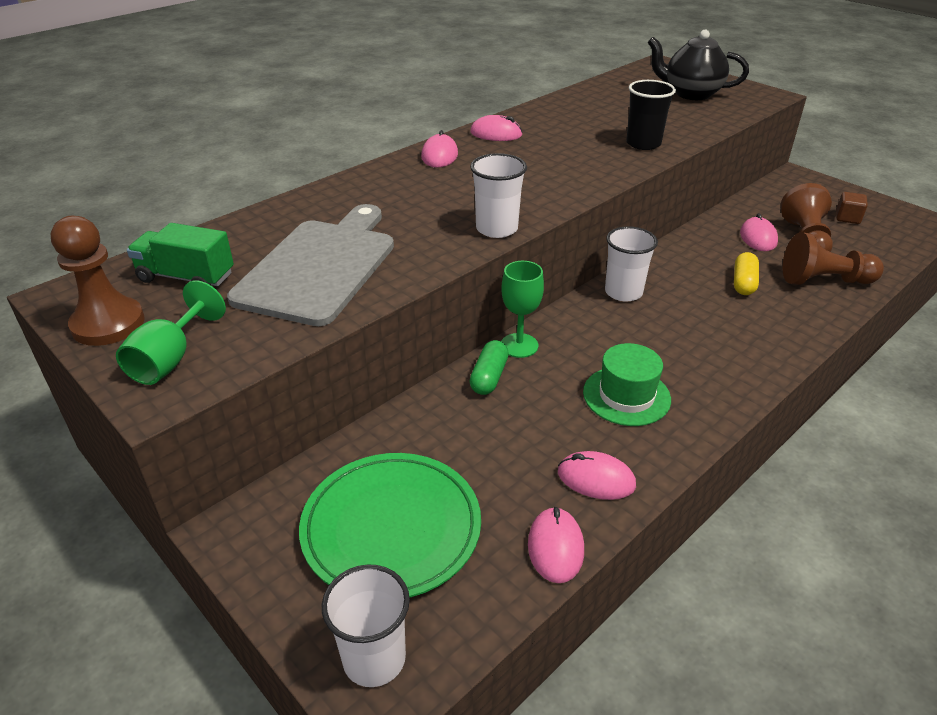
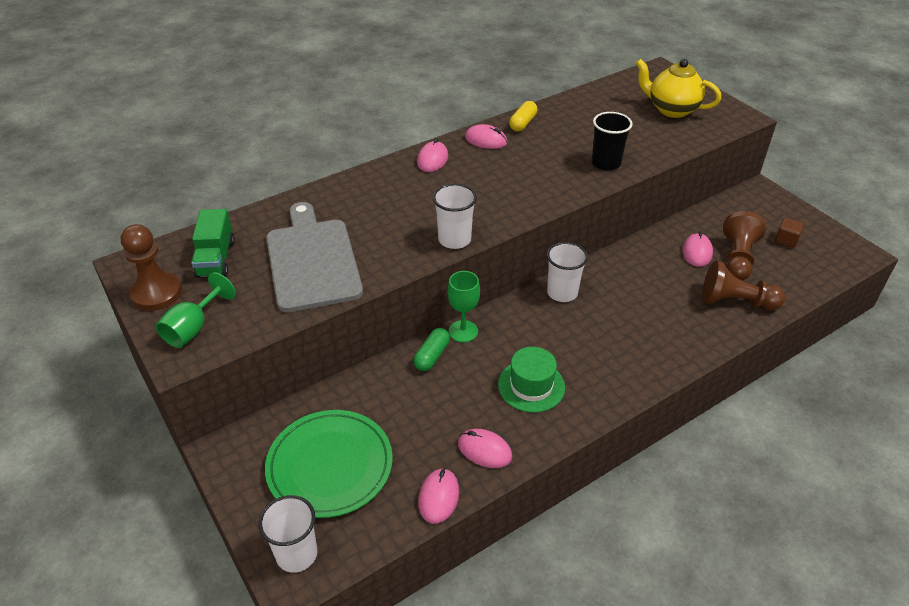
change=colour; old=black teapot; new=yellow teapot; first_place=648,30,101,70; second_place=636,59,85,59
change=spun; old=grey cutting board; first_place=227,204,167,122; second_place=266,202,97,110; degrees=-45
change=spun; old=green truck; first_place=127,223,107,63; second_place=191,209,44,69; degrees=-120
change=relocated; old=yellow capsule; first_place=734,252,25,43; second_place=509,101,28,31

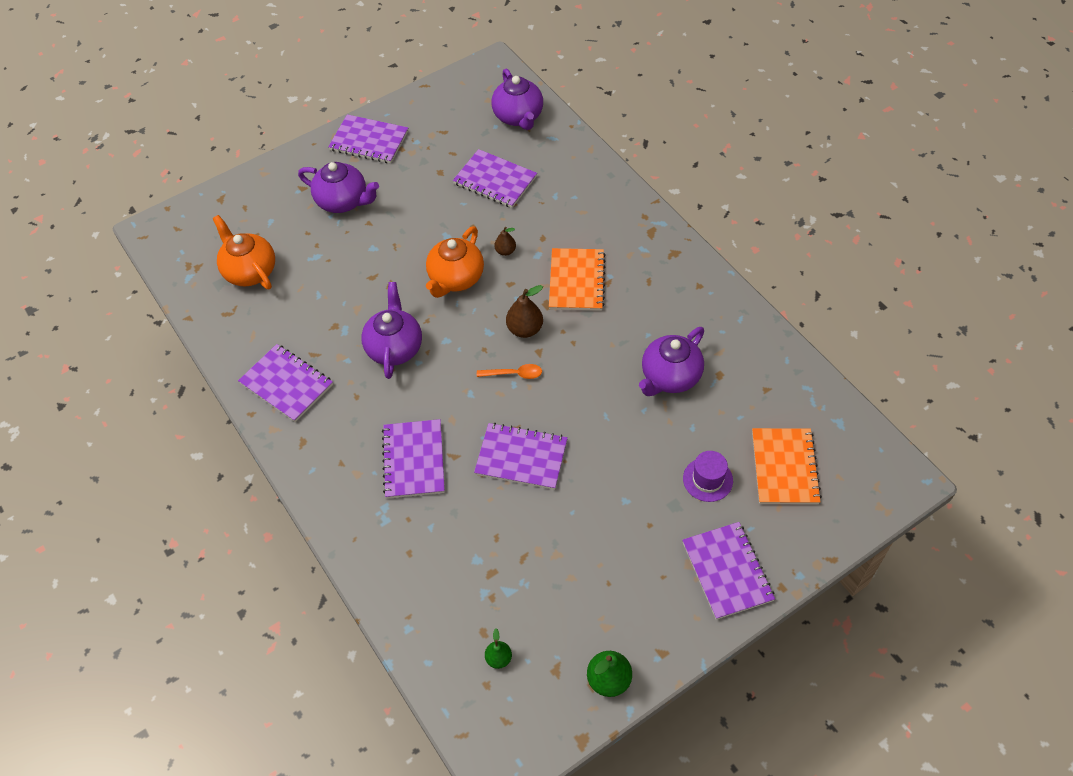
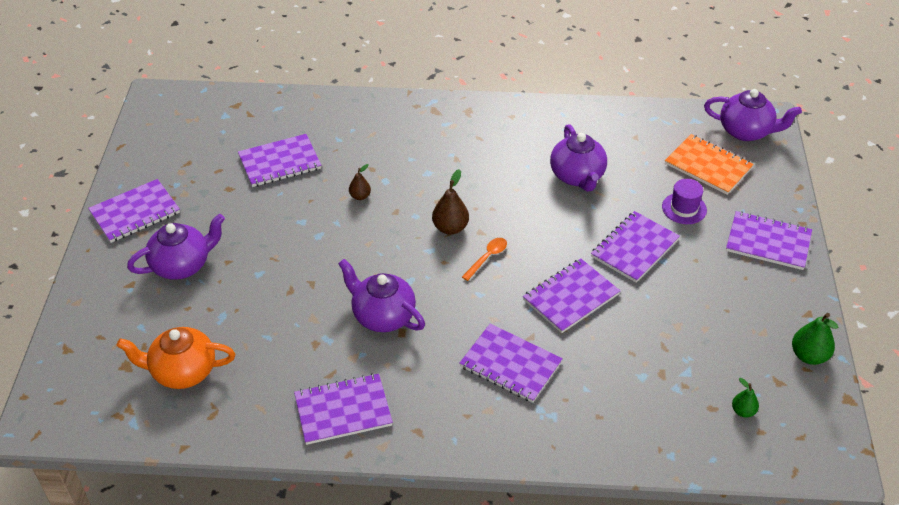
change=relocated; old=purple teapot; first_place=491,69,52,61; second_place=704,89,98,52
change=missing; old=orange teapot; first_place=426,226,58,72
change=missing; old=orange notebook; first_place=549,248,57,63
change=appeared; new=purple notebook; second_place=591,211,89,72

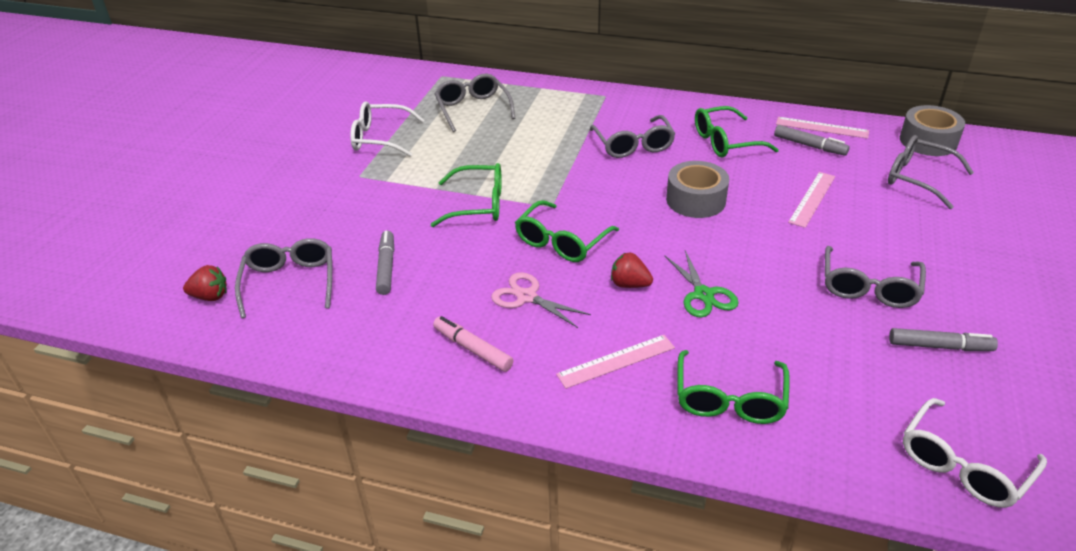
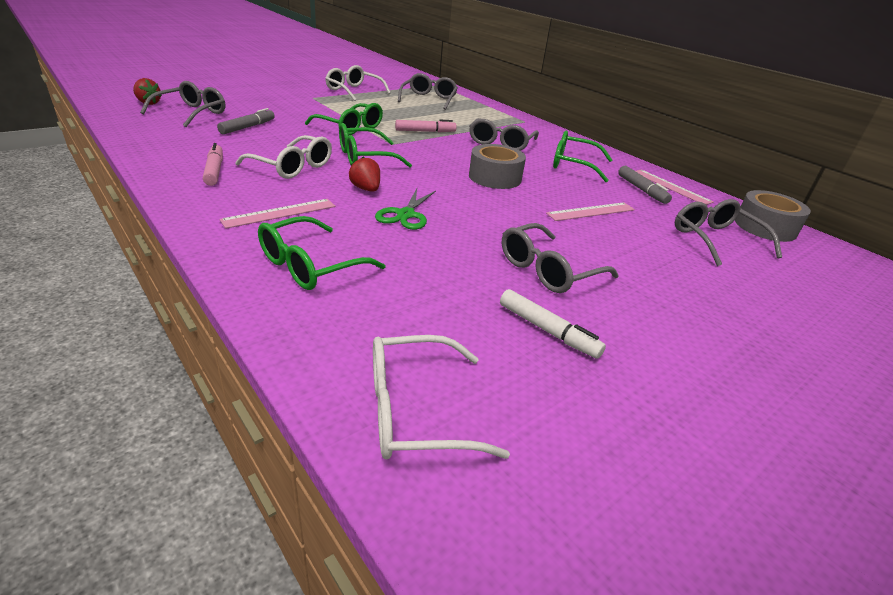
change=exchanged; old=pink scissors; new=white glasses; first_place=491,272,100,56; second_place=235,135,97,44
change=colour; old=grey marker; new=white marker; first_place=889,328,109,23; second_place=500,289,106,70
change=spun; old=pink ruler; first_place=556,335,119,54; second_place=219,199,116,30; degrees=-45
change=appeared; new=pink marker; second_place=395,120,62,13

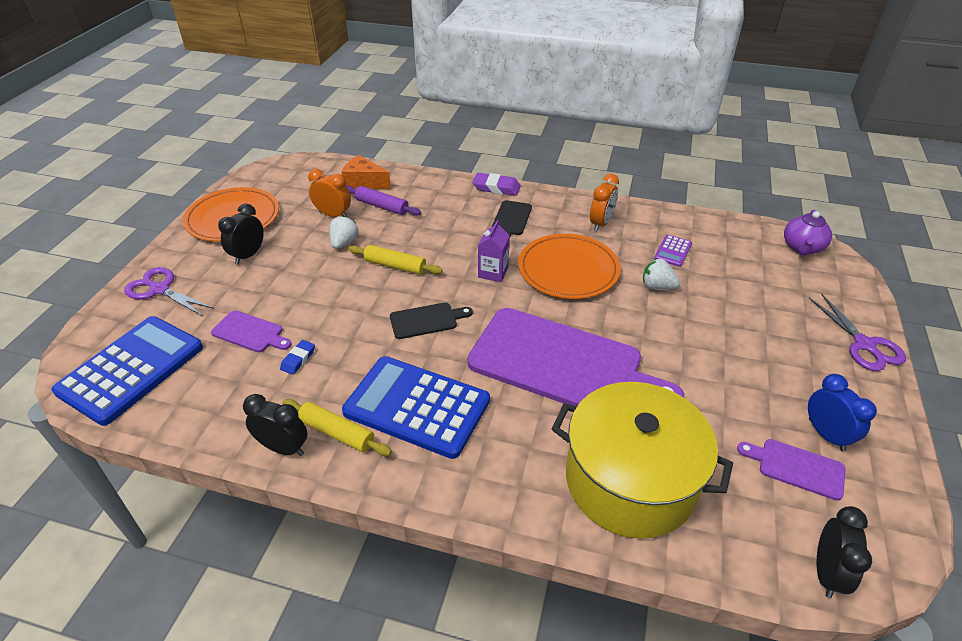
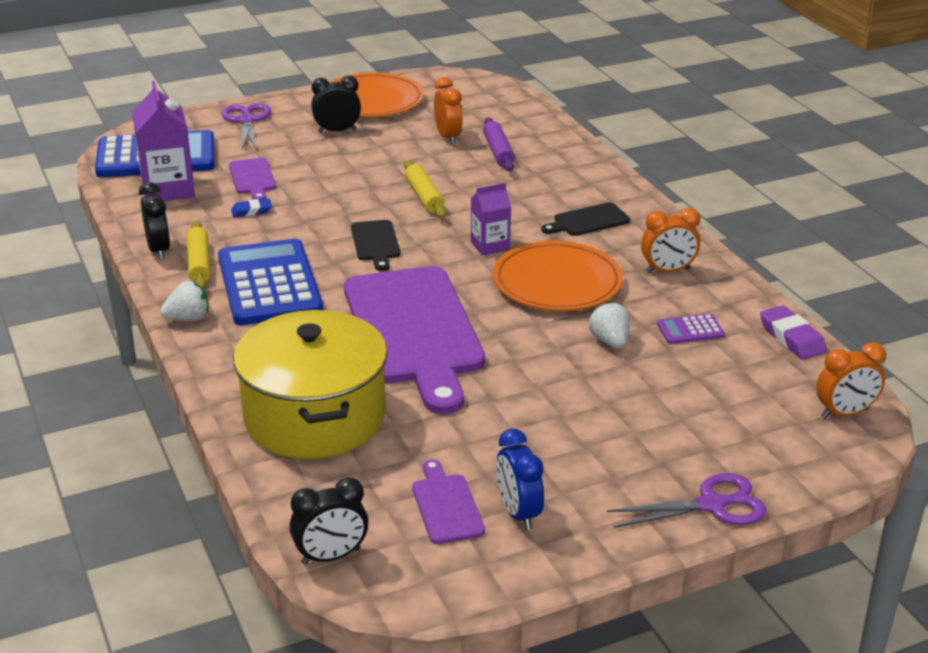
change=missing; old=orange cheese; first_place=341,155,50,34
change=relocated; old=purple eraser; first_place=473,173,48,23; second_place=760,305,67,55
change=exchanged; old=purple teapot; new=orange clock; first_place=784,210,48,46; second_place=816,342,70,76
change=relocated; old=white strawberry; first_place=329,216,30,33; second_place=160,281,49,40
change=spun; old=purple scissors; first_place=809,293,97,78; second_place=607,473,160,55; degrees=-135
change=spun; old=black cutting board; first_place=390,302,83,37; second_place=351,220,49,51; degrees=45
change=spun; old=blue clock; first_place=808,374,69,78; second_place=496,429,48,101; degrees=135
change=appeared; new=purple carton; second_place=132,81,63,120

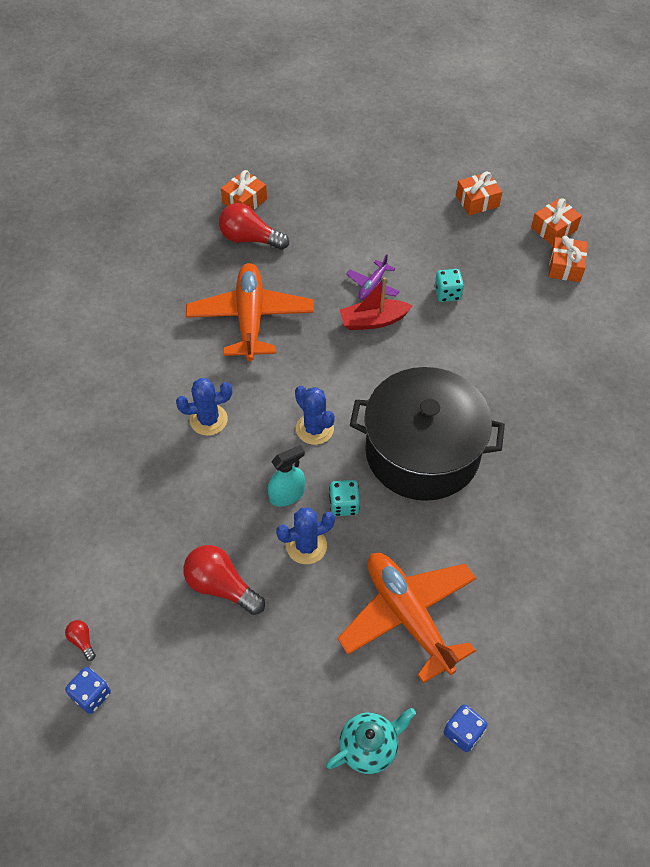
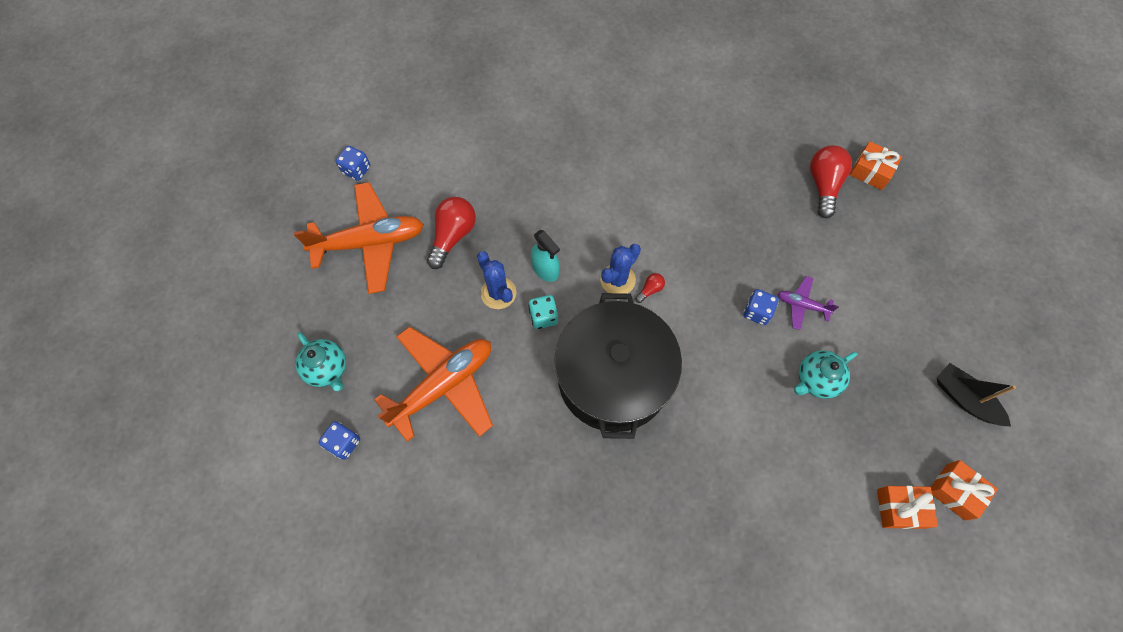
change=exchanged; old=orange gift; new=black boat; first_place=456,172,46,44; second_place=937,363,79,63
change=relocated; old=orange plane; first_place=186,263,128,98; second_place=294,182,130,112
change=exchanged; old=turquoise dice; new=turquoise teapot; first_place=435,269,29,33; second_place=794,350,64,49
change=exchanged; old=red boat; new=blue dice; first_place=340,277,73,53; second_place=743,289,36,36
change=missing; old=blue cactus; first_place=176,378,56,58
change=relocated; old=red light bulb; first_place=65,620,31,41; second_place=635,273,30,30

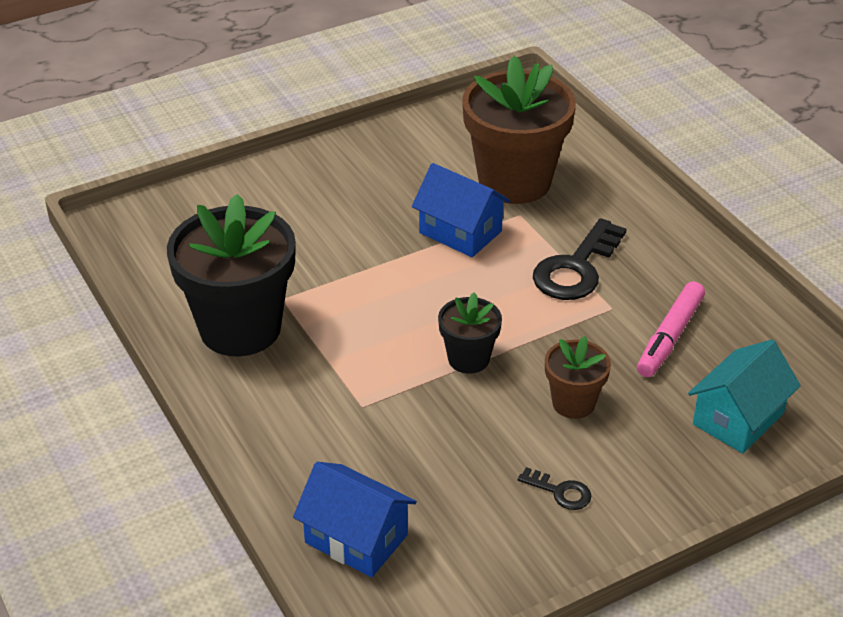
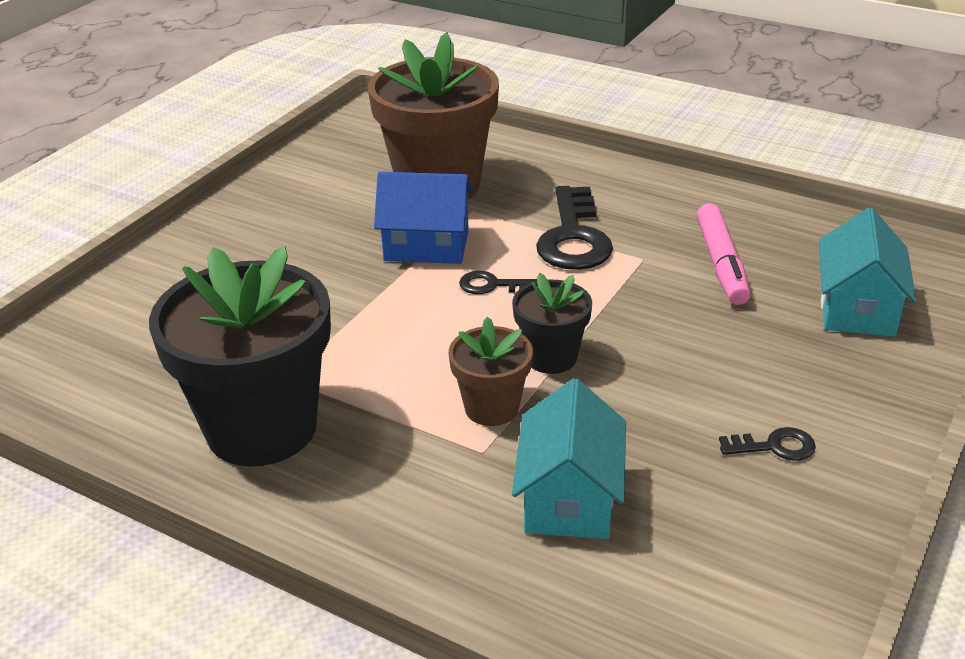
change=relocated; old=brown flower pot; first_place=545,336,66,83; second_place=449,317,84,109
change=missing; old=blue house; first_place=293,462,124,115
change=appeared; new=black key; second_place=459,271,78,23
change=appeared; new=turquoise house; second_place=512,378,114,161

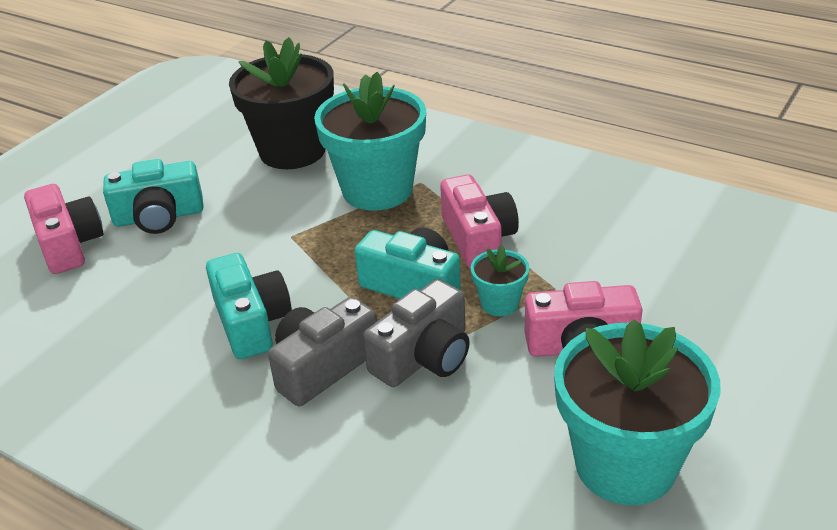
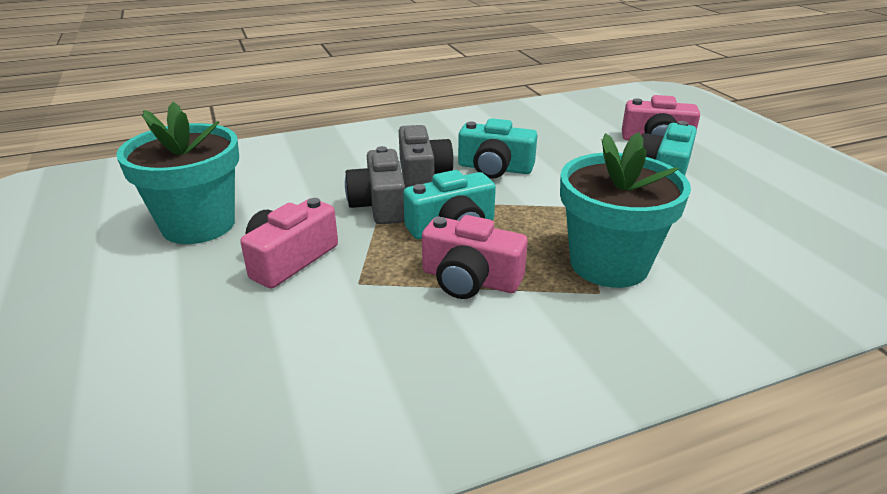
change=missing; old=black flower pot; first_place=229,37,105,132
change=missing; old=turquoise flower pot; first_place=471,245,58,71

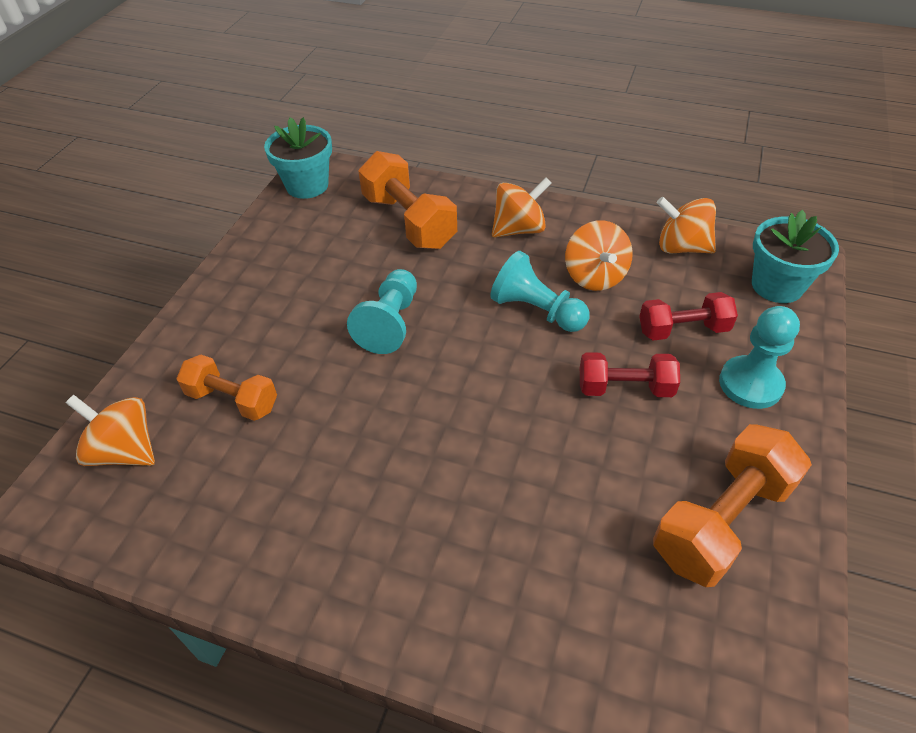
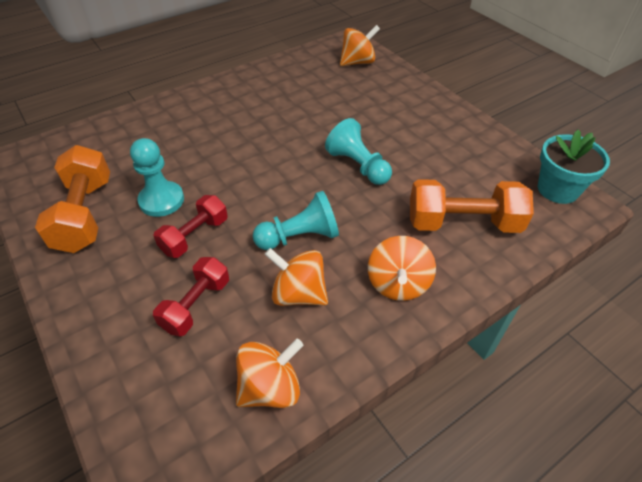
change=missing; old=turquoise flower pot; first_place=752,210,87,93
change=relocated; old=turquoise pawn; first_place=719,306,81,103; second_place=130,138,54,79
change=missing; old=orange dumbbell; first_place=176,355,101,66

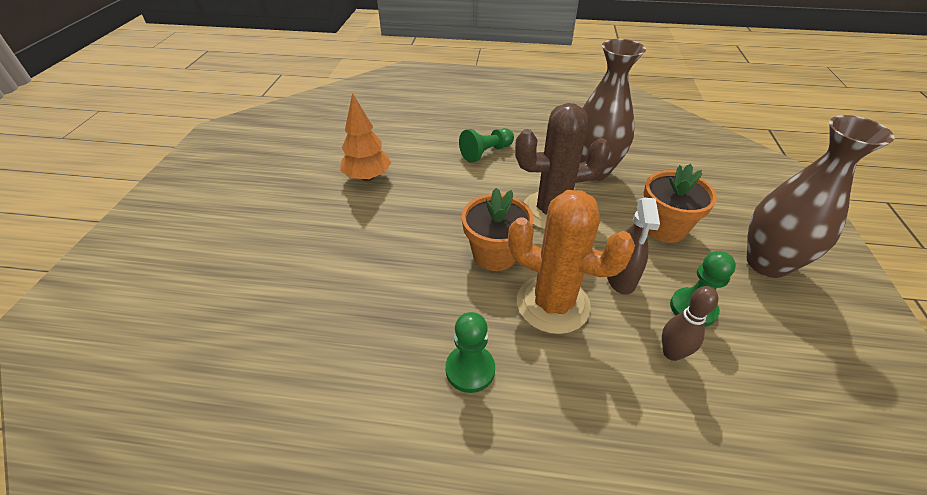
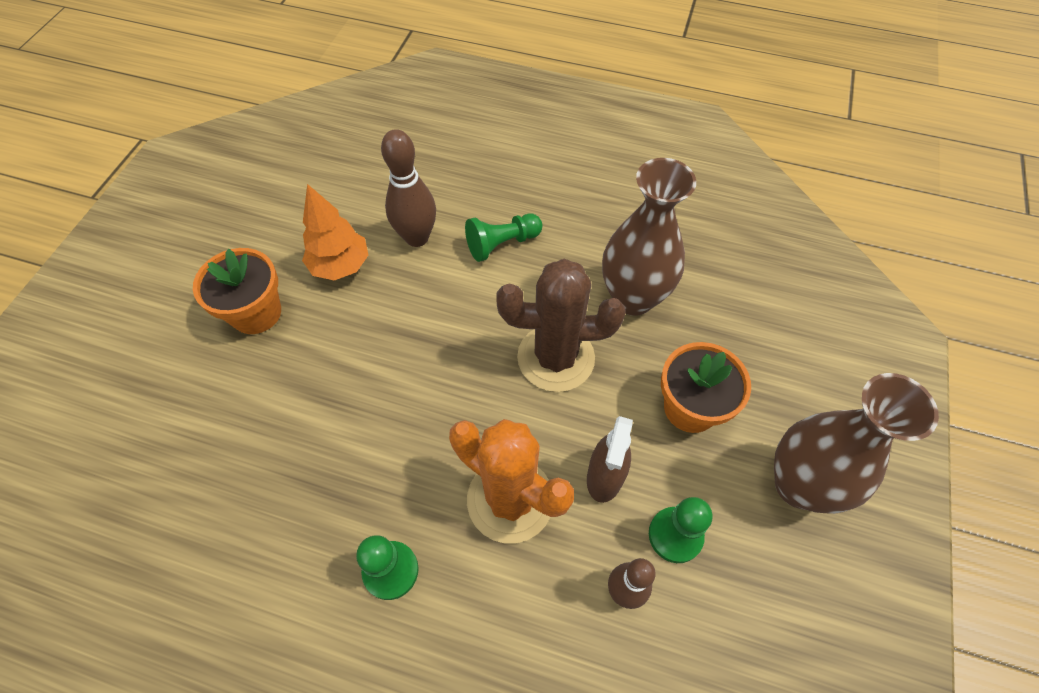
change=relocated; old=orange flower pot; first_place=462,188,72,83; second_place=193,248,88,86
change=appeared; new=brown bowling pin; second_place=381,129,55,118

